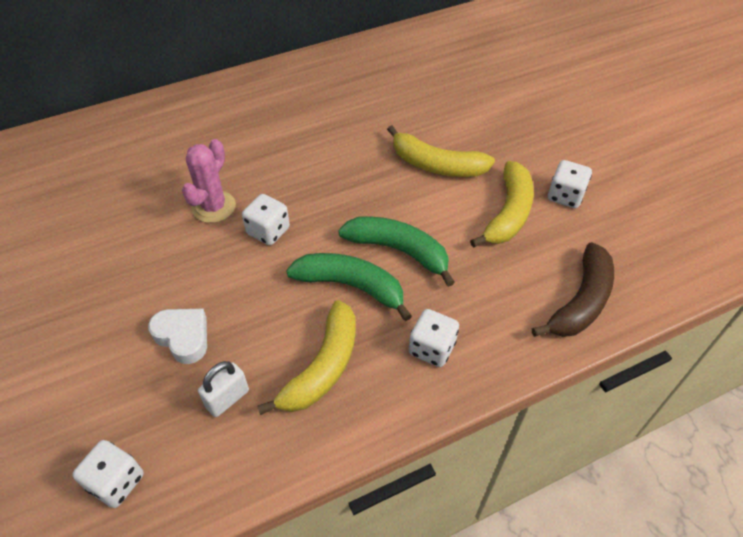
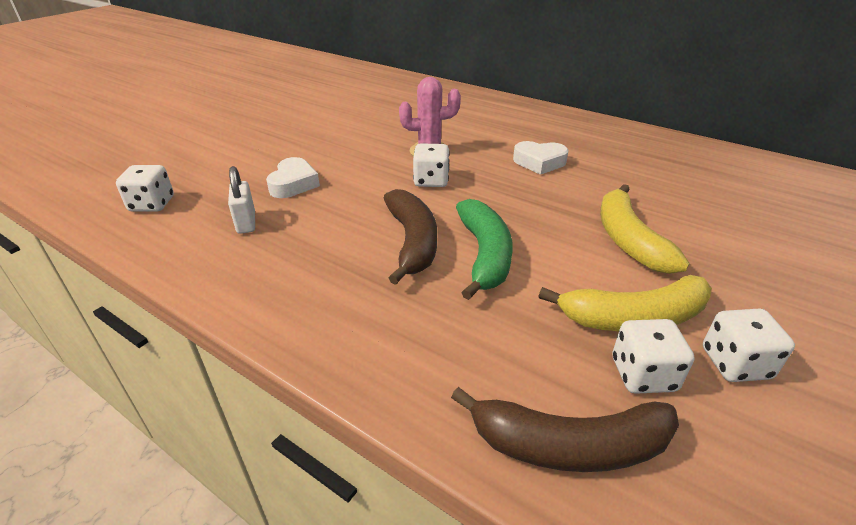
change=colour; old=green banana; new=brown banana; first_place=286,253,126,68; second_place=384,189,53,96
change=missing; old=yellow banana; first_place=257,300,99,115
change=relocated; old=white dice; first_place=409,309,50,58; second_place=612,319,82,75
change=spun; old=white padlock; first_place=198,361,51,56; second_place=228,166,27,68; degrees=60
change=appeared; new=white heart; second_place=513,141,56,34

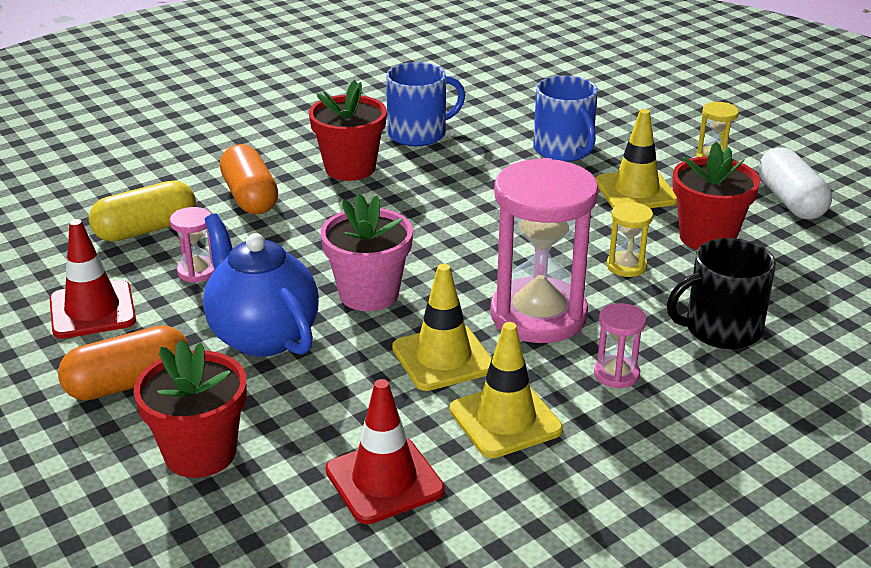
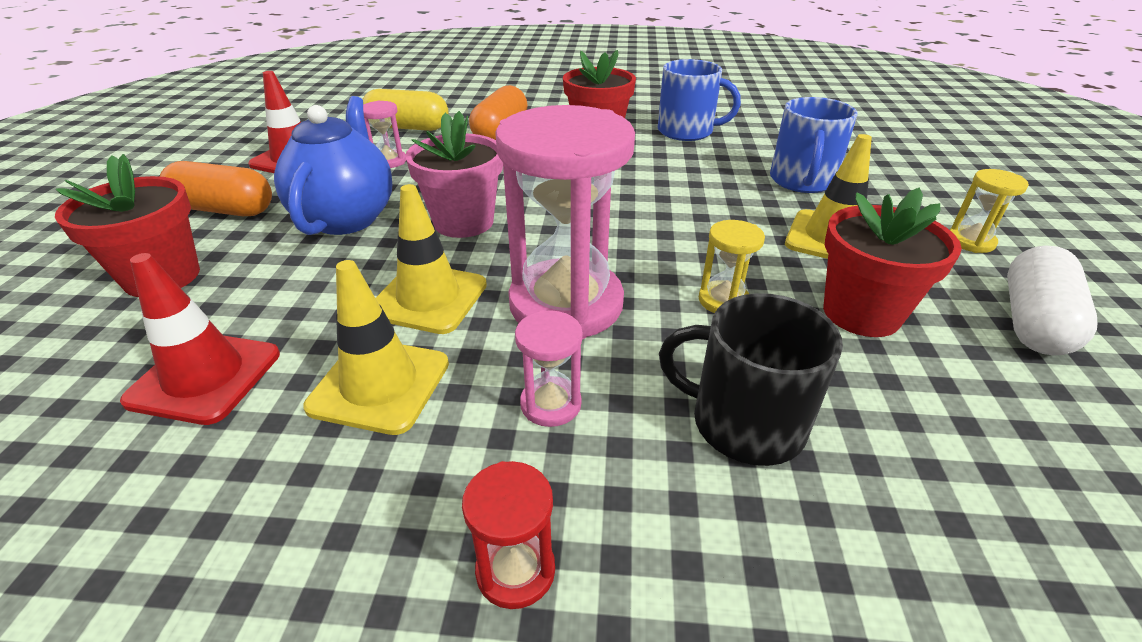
change=appeared; new=red hourglass; second_place=462,461,93,148

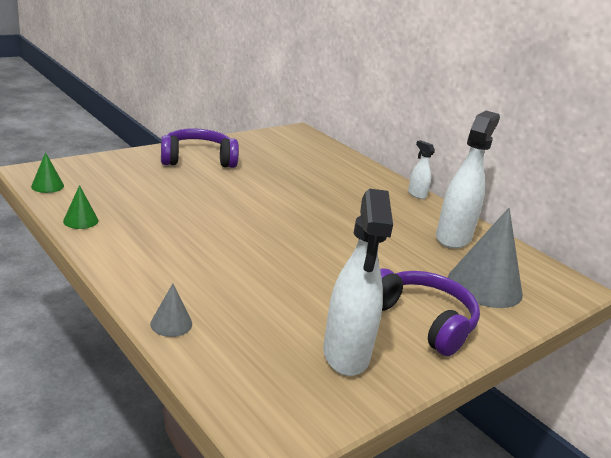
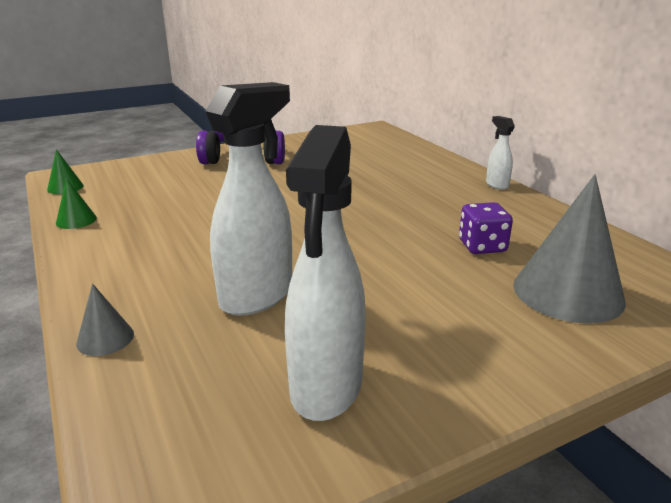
change=relocated; old=white spray bottle; first_place=436,111,64,138; second_place=206,82,86,234
change=missing; old=purple headphones; first_place=380,268,100,88
change=appeared; new=purple dice; second_place=459,202,54,52

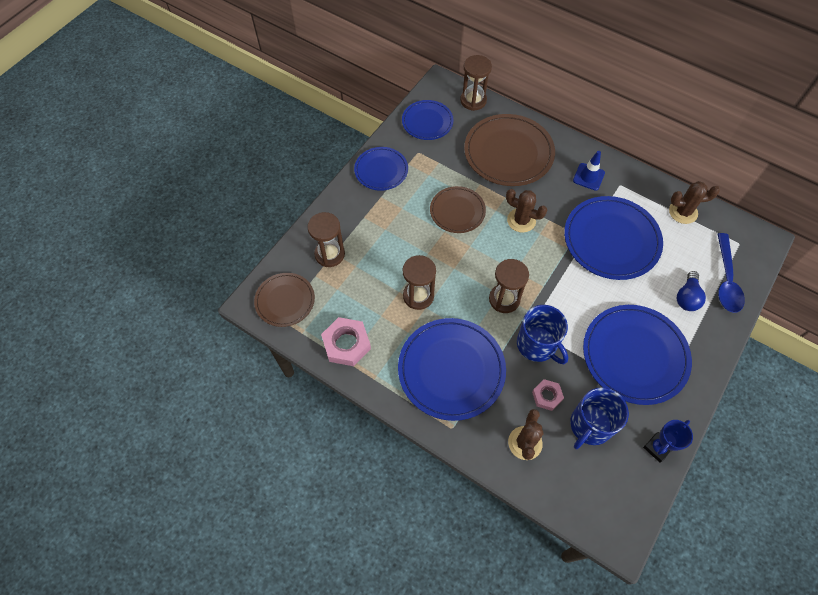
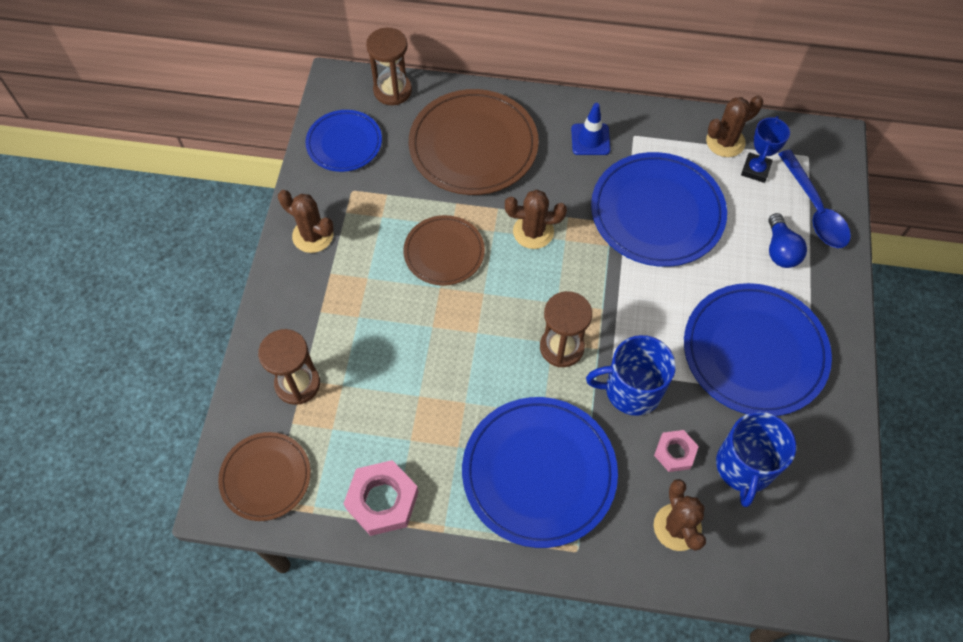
change=exchanged; old=blue plate; new=brown cactus; first_place=354,147,54,44; second_place=278,190,56,63
change=missing; old=brown hourglass; first_place=403,255,33,55
change=spun; old=blue mug; first_place=517,305,51,59; second_place=586,335,90,81; degrees=150
change=relocated; old=blue trophy; first_place=643,420,50,43; second_place=741,116,49,67

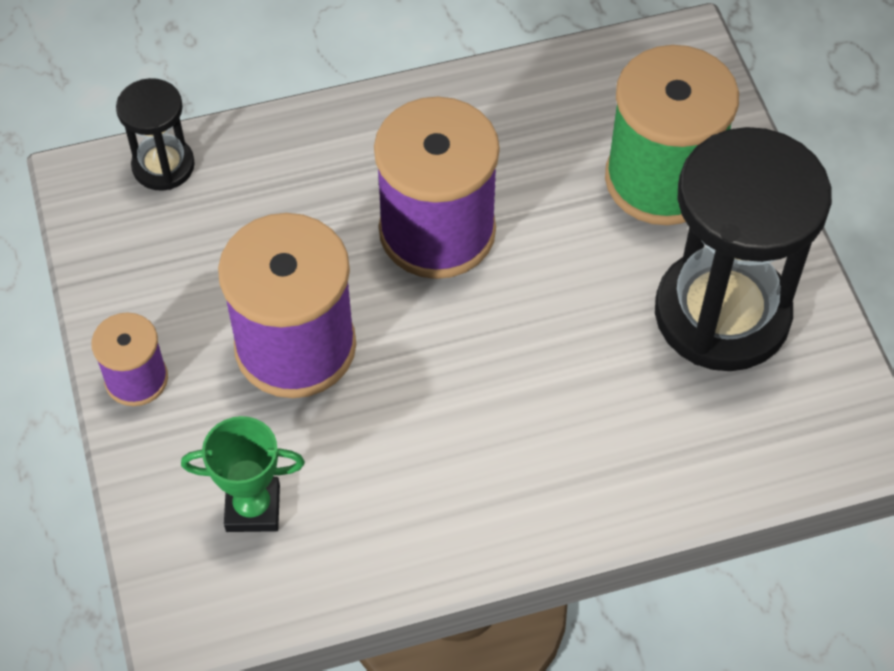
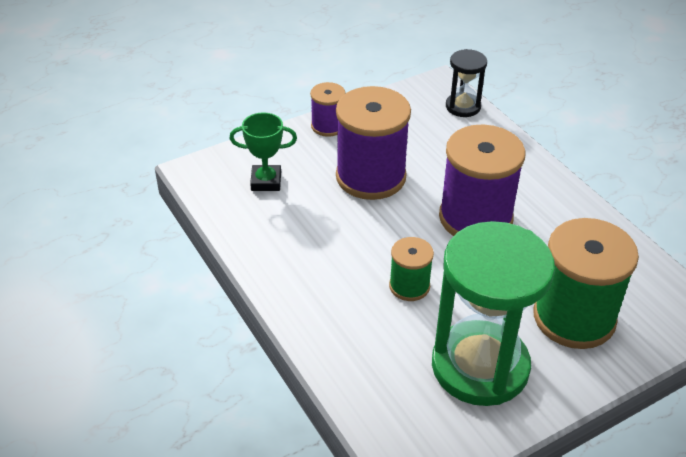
change=colour; old=black hourglass; new=green hourglass; first_place=655,127,177,244; second_place=432,221,123,185
change=spun; old=green trophy; first_place=181,416,124,116; second_place=229,112,68,79; degrees=-75
change=appeared; new=green spool; second_place=389,237,45,64

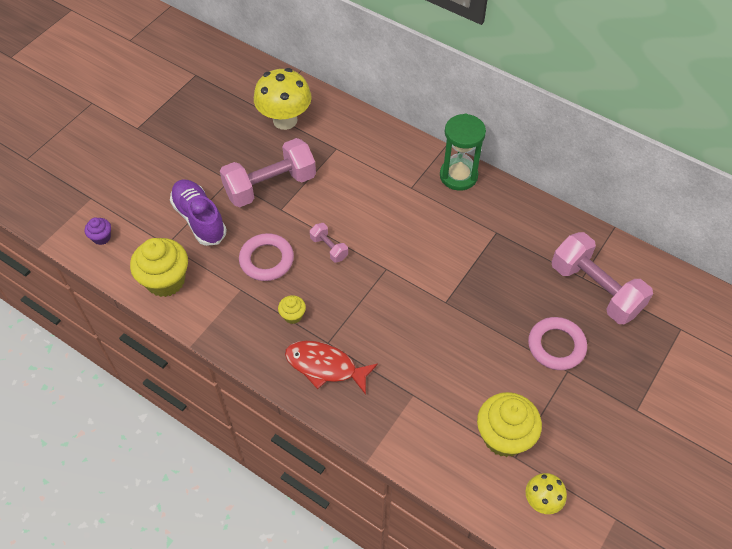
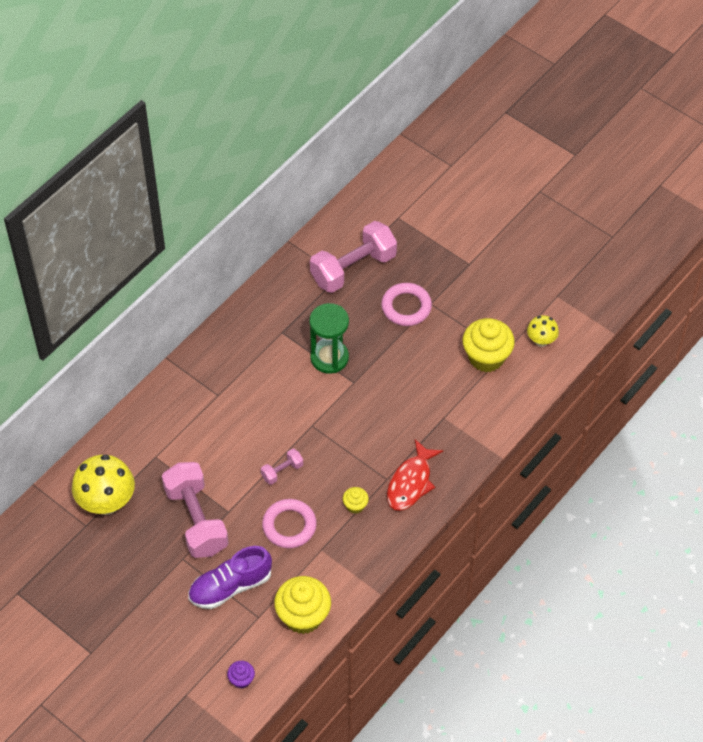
change=relocated; old=green hourglass; first_place=440,114,46,77; second_place=309,303,40,71

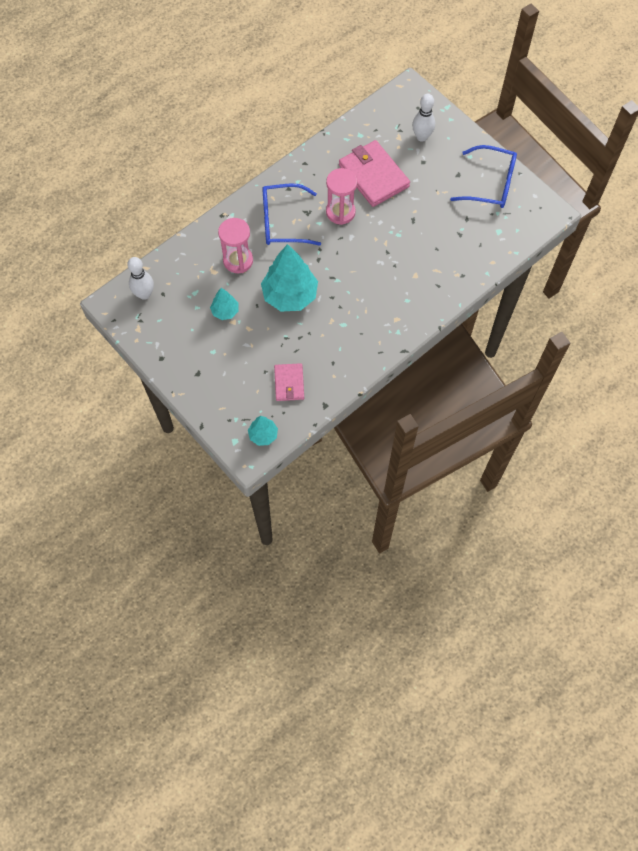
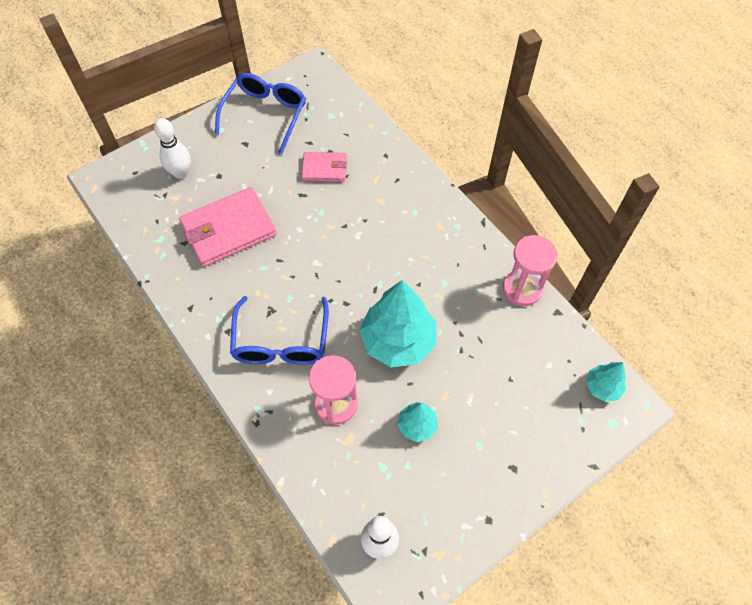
change=relocated; old=pink hourglass; first_place=326,168,31,57; second_place=503,235,55,71
change=relocated; old=pink wallet; first_place=274,363,30,38; second_place=302,152,45,30

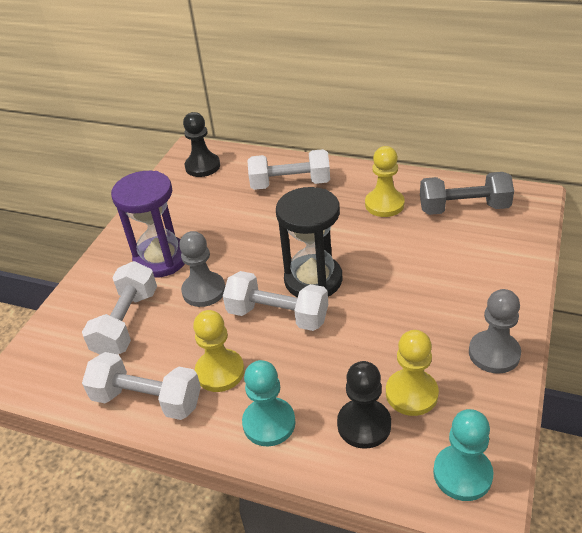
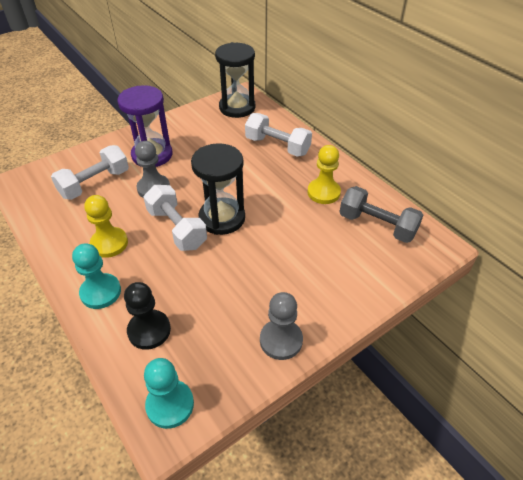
change=exchanged; old=black pawn; new=black hourglass; first_place=183,112,37,65; second_place=215,42,40,76
change=missing; old=yellow pawn; first_place=386,330,53,86
change=missing; old=white dumbbell; first_place=82,352,119,68

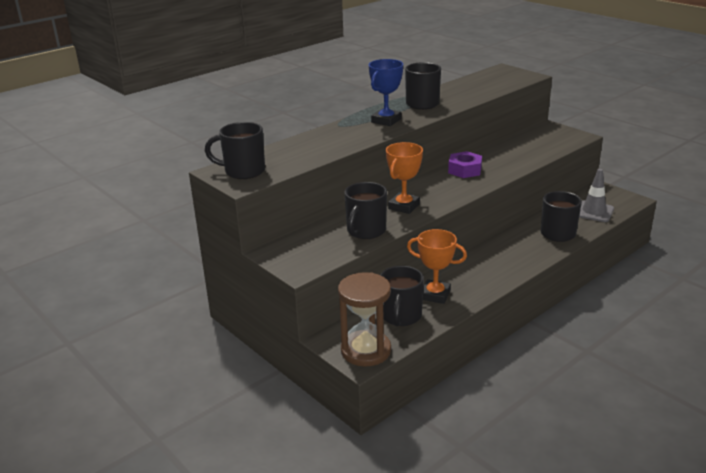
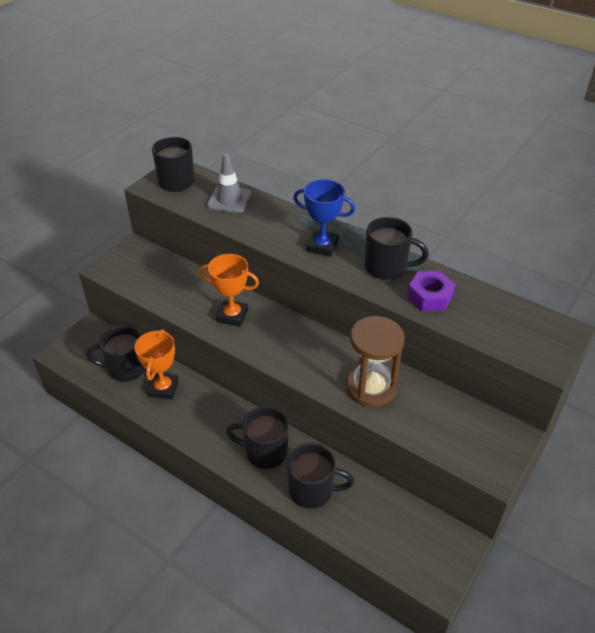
change=relocated; old=purple nut; first_place=448,151,34,27; second_place=407,271,48,40
change=relocated; old=grey traffic cone; first_place=579,169,35,53; second_place=207,153,45,60
change=relocated; old=black mug; first_place=344,182,43,57; second_place=226,406,63,63
change=relocated; old=brown hourglass; first_place=338,272,53,95; second_place=346,316,59,91

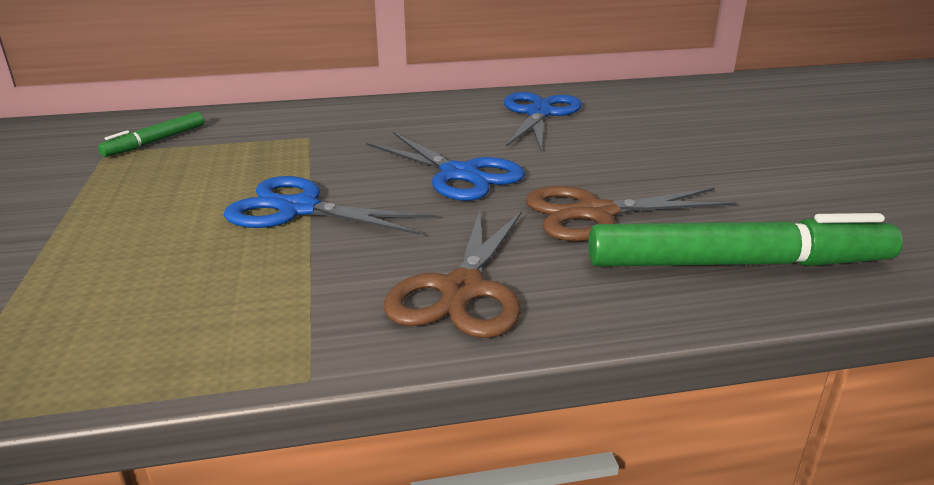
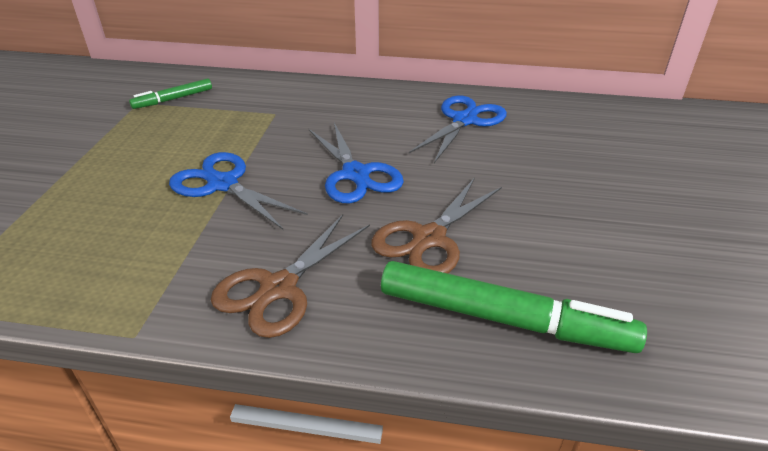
change=spun; old=brown scissors; first_place=525,186,211,55; second_place=371,178,131,95; degrees=-60

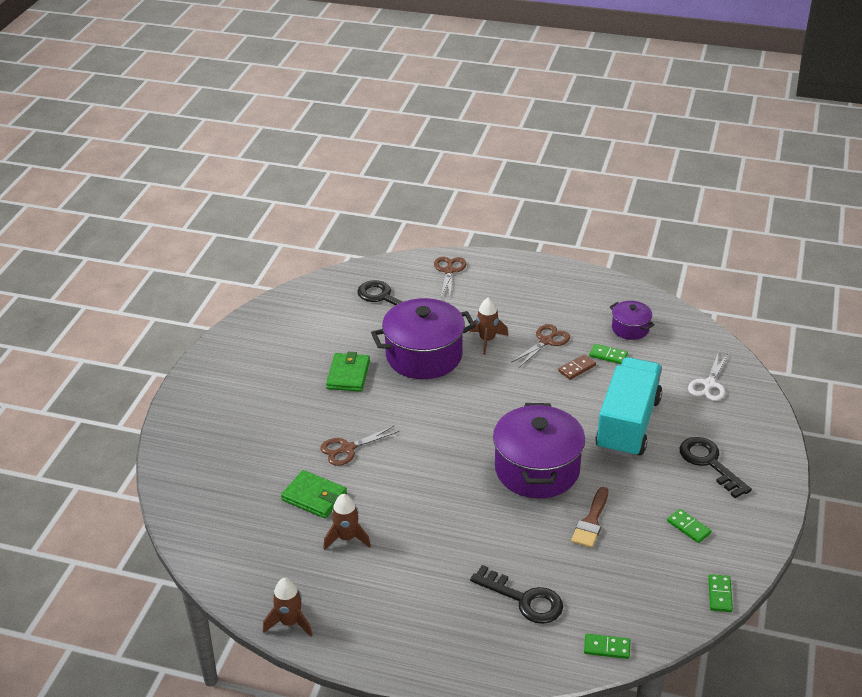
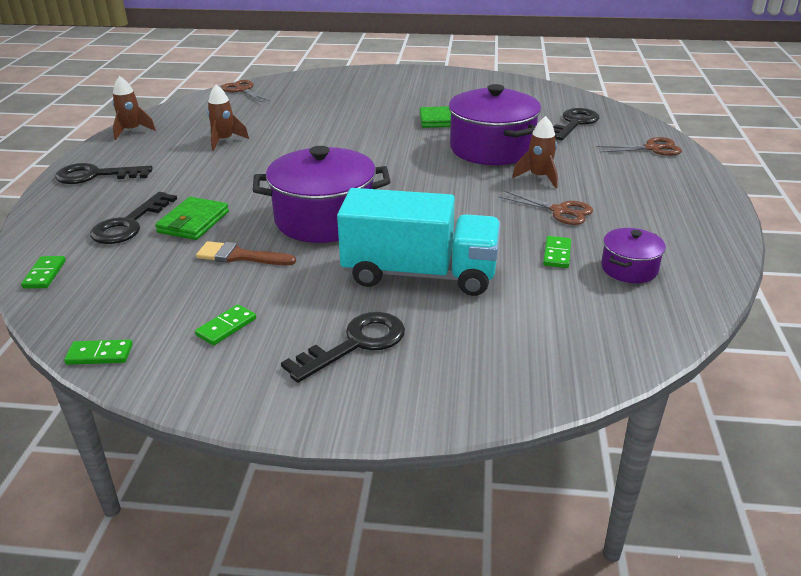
change=missing; old=brown domino; first_place=558,354,38,26
change=missing; old=white scissors; first_place=688,354,40,47
change=relocated; old=brown scissors; first_place=320,426,79,40; second_place=221,80,49,22
change=relocated; old=green wallet; first_place=281,470,66,48; second_place=155,197,74,43
change=appeared; new=black key; second_place=55,163,98,21

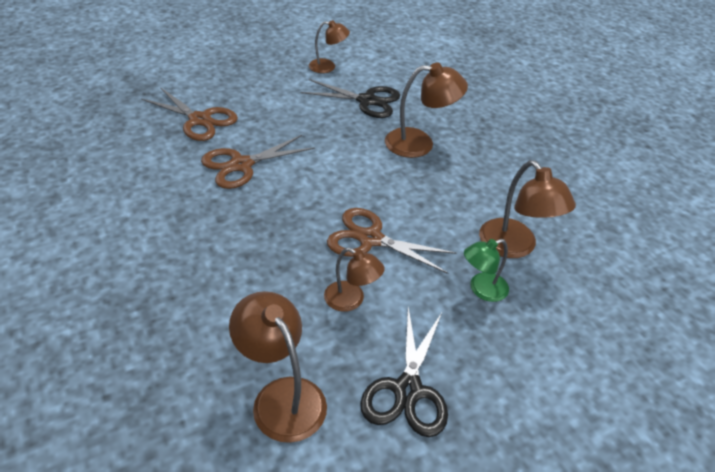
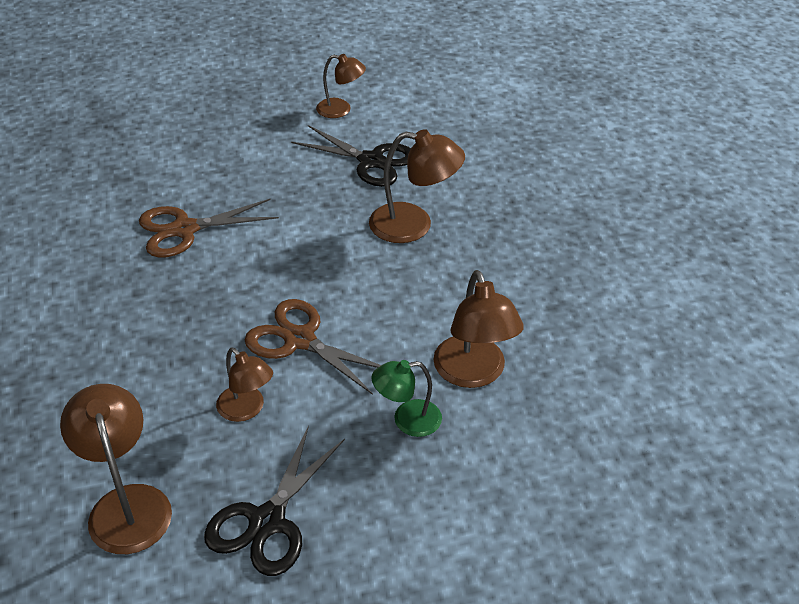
change=missing; old=brown scissors; first_place=141,87,97,54

